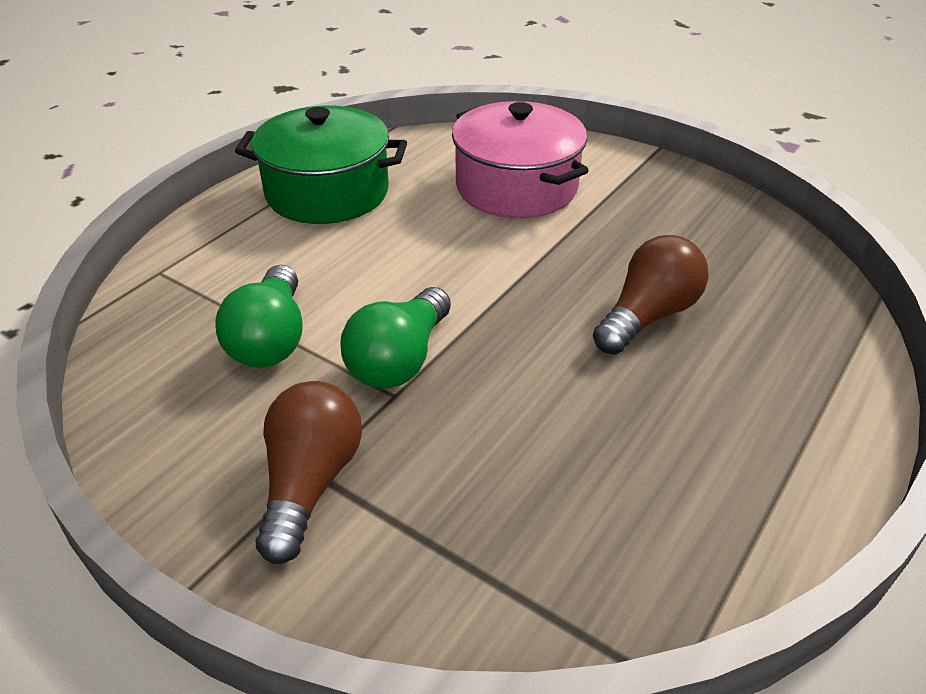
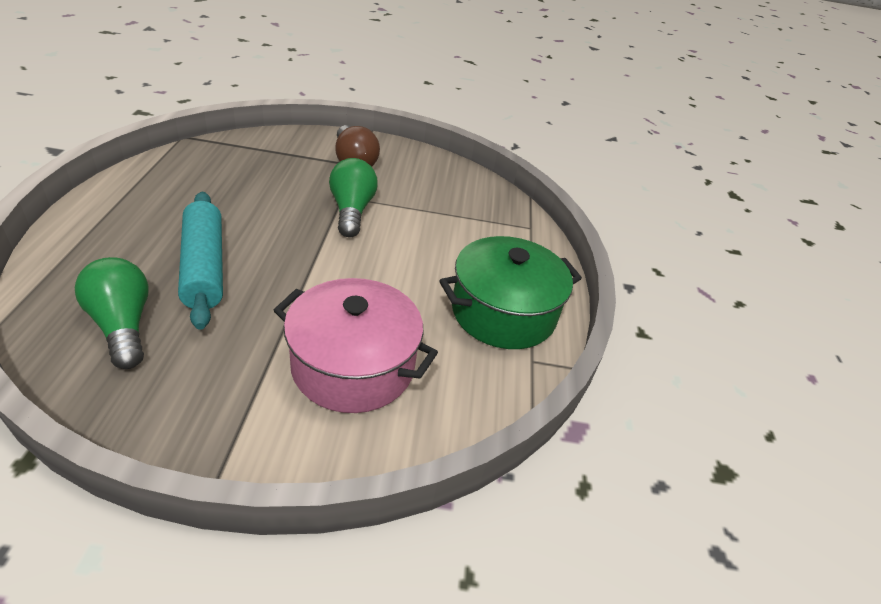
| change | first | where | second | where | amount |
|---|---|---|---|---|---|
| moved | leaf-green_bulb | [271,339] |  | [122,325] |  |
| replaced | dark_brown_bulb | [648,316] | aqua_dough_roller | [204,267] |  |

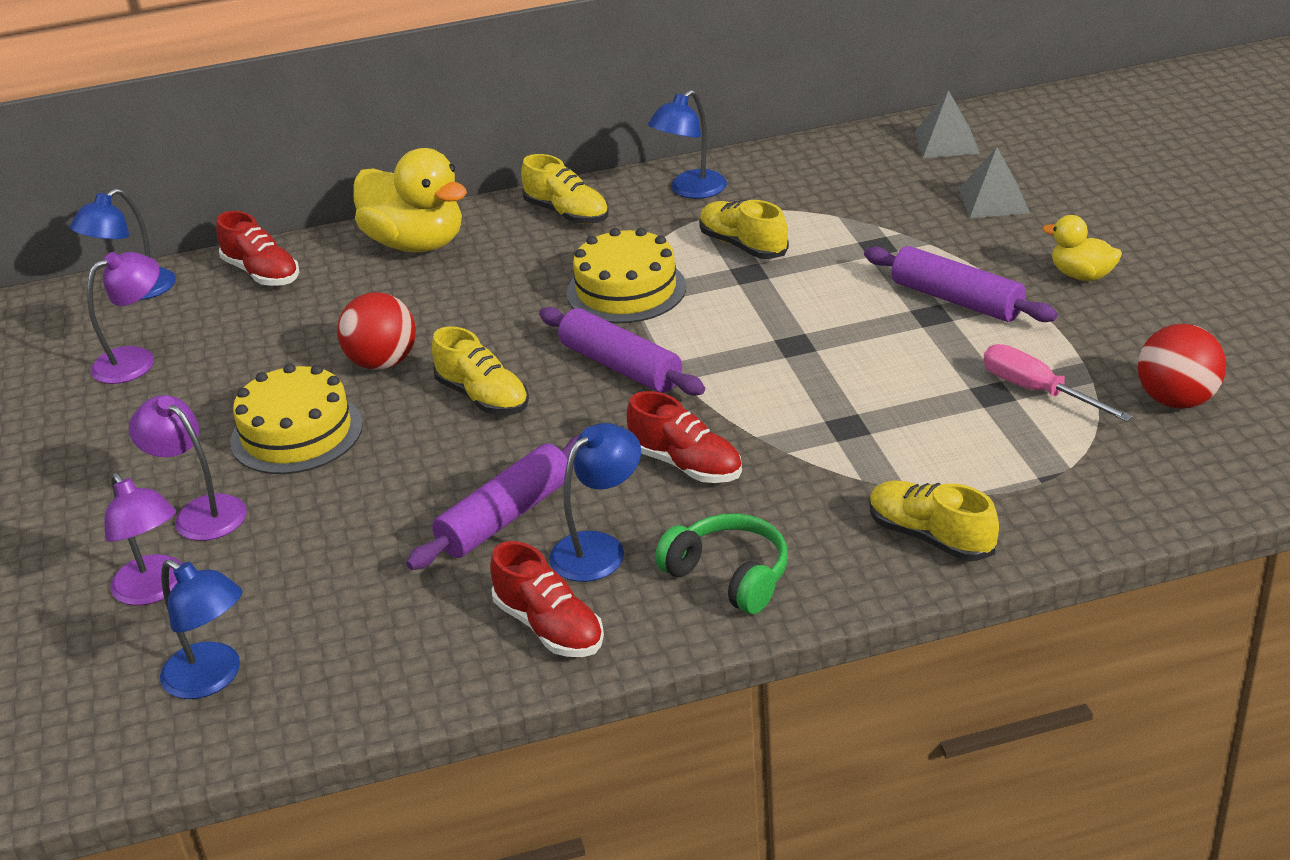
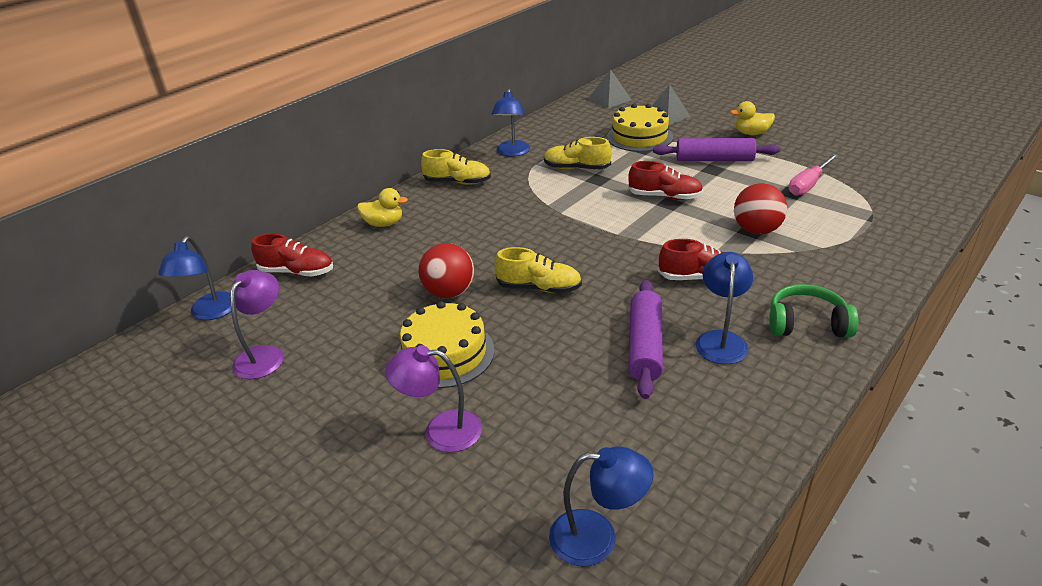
| change | first | where | second | where | amount |
|---|---|---|---|---|---|
| removed | royal_purple_desk_lamp | [155,590] |  |  |  |
| resized | golden_rubber_duck | [416,243] |  | [384,224] | x0.52 |
| moved | red_sneaker | [549,627] |  | [664,197] |  |
| removed | royal_purple_dough_roller | [621,366] |  |  |  |
| moved | golden_gateau | [626,290] |  | [639,137] |  |
| removed | golden_sneaker | [930,537] |  |  |  |
| turned | rose-pink_screwdriver | [1037,391] |  | [808,184] | 60 degrees counterclockwise |
| moved | red_sphere | [1176,400] |  | [756,230] |  |

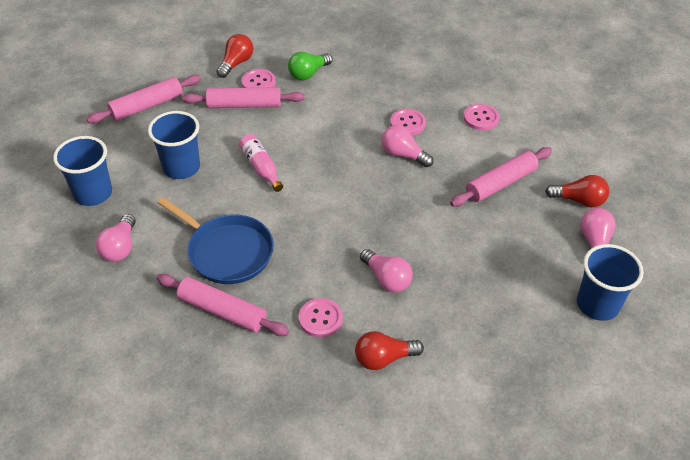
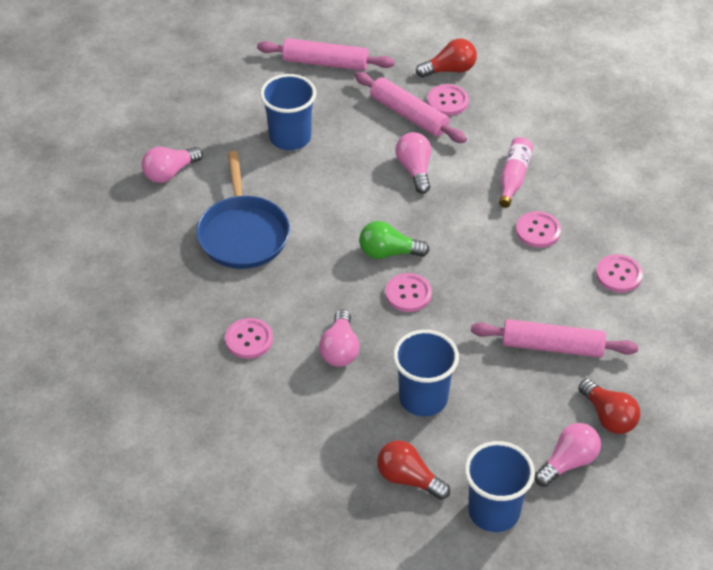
| change | first | where | second | where | amount |
|---|---|---|---|---|---|
| moved | blue_cup | [93,193] |  | [423,398] |  |
| removed | rose-pink_dough_roller | [222,311] |  |  |  |
| moved | rose-pink_drink_bottle | [261,167] |  | [513,177] |  |
| moved | leaf-green_bulb | [308,74] |  | [388,253] |  |
| moved | red_bulb | [383,358] |  | [408,479] |  |
| moved | rose-pink_bulb | [403,155] |  | [415,170] |  |
| added |  |  | rose-pink_shirt_button | [408,294] |  |

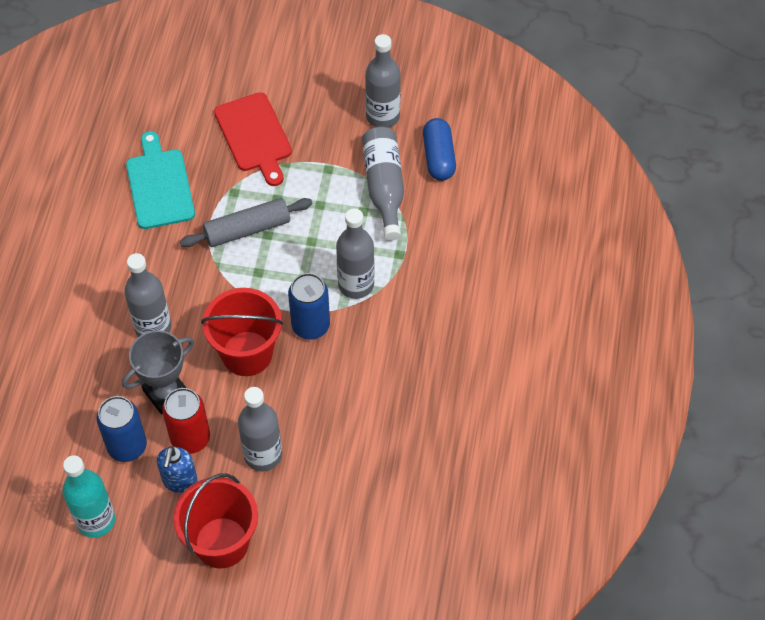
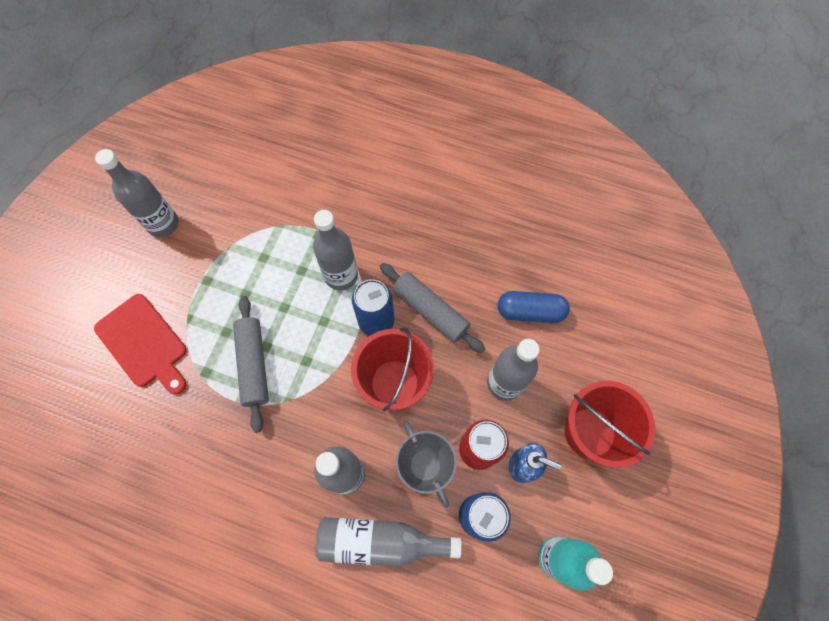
| change | first | where | second | where | amount |
|---|---|---|---|---|---|
| removed | aqua_bread_board | [159,185] |  |  |  |
| turned | red_bread_board | [254,136] |  | [144,343] | 60 degrees clockwise |
| moved | ash-grey_drink_bottle | [384,187] |  | [380,541] |  |
| moved | blue_pill_shape | [438,157] |  | [530,311] |  |
| added |  |  | ash-grey_dough_roller | [430,311] |  |

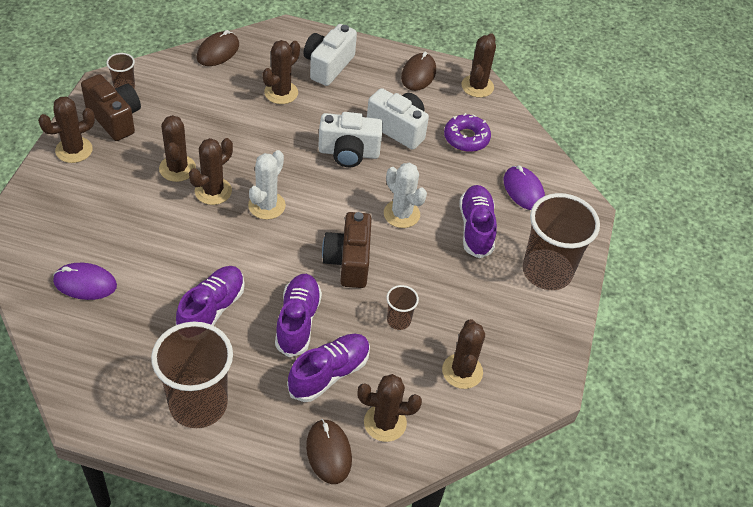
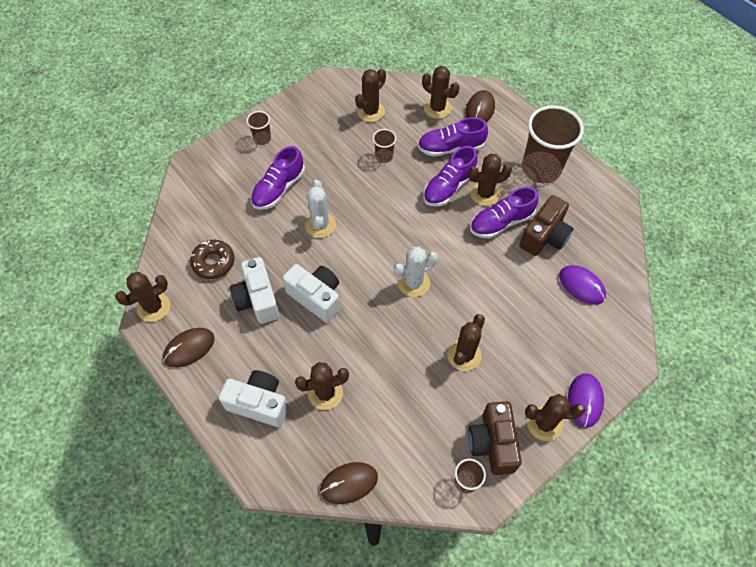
| change | first | where | second | where | amount |
|---|---|---|---|---|---|
| moved | dark_brown_prickly_plant | [213,191] |  | [484,193] |  |
| turned | pure_white_photo_camera | [328,66] |  | [259,403] | 135 degrees counterclockwise |
| moved | dark_brown_photo_camera | [348,261] |  | [544,237] |  |
| recoloured | royal_purple_doughnut | [466,138] | dark_brown_doughnut | [213,262] |  |
| moved | royal_purple_computer_mouse | [523,190] |  | [585,400] |  |
| resized | dark_brown_cup | [547,271] |  | [262,139] | x0.45 |

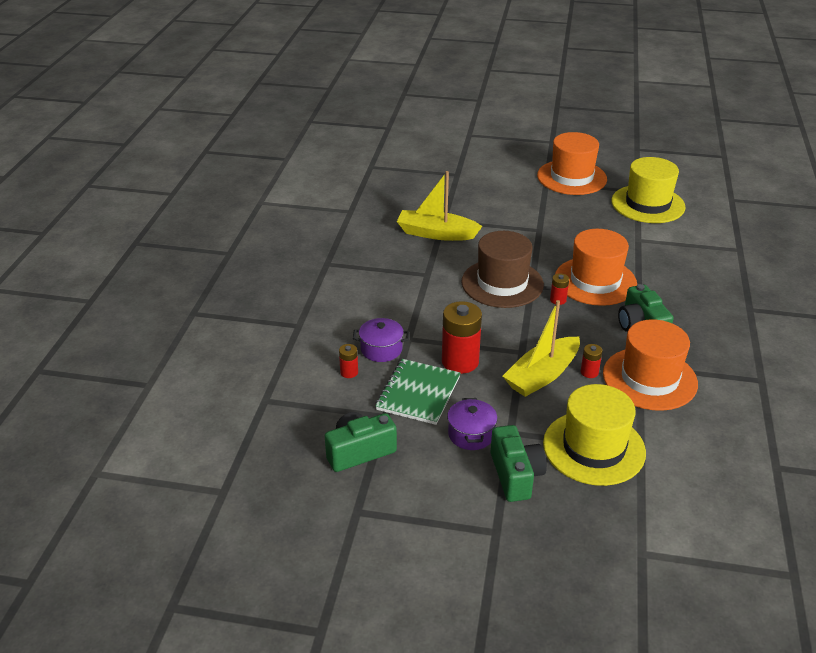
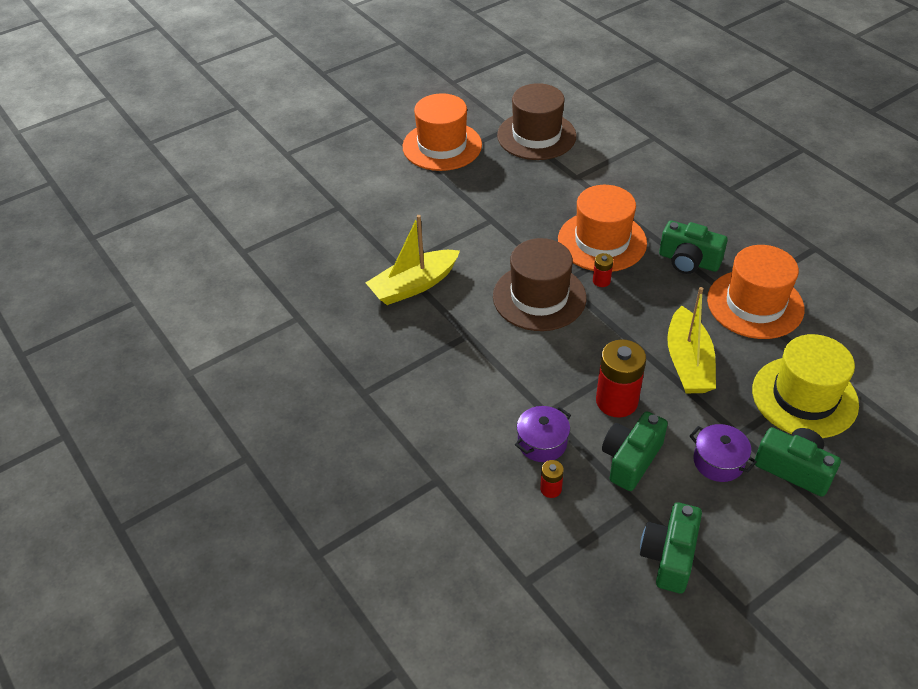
| change | first | where | second | where | amount |
|---|---|---|---|---|---|
| replaced | leaf-green_exercise_book | [418,393] | leaf-green_photo_camera | [631,459] |  |
| removed | red_power_cell | [589,372] |  |  |  |
| recoloured | golden_top_hat | [648,204] | dark_brown_top_hat | [536,136] |  |

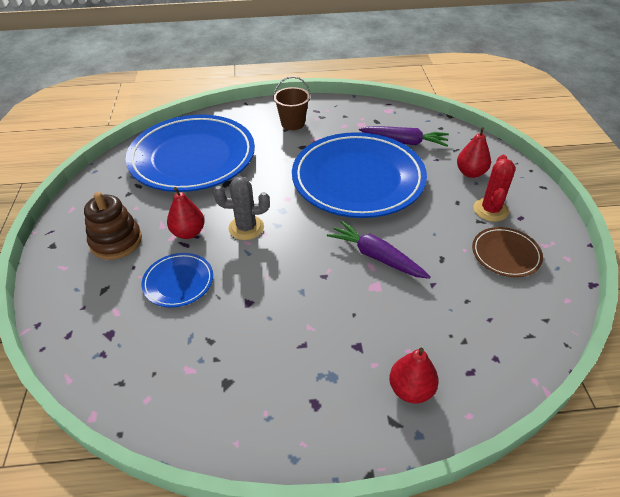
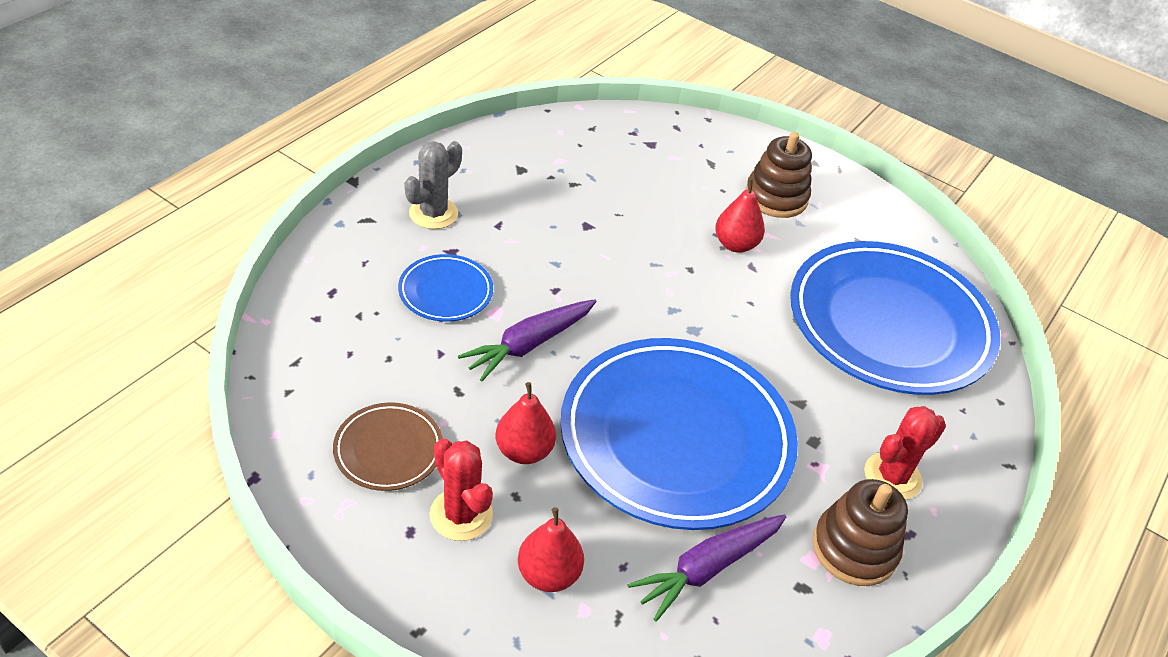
| change | first | where | second | where | amount |
|---|---|---|---|---|---|
| moved | blue_plate | [178,282] |  | [445,292] |  |
| moved | ash-grey_prickly_plant | [246,228] |  | [433,213] |  |
| replaced | dark_brown_sand_bucket | [293,123] | red_prickly_plant | [892,476] |  |
| turned | royal_purple_toy_carrot | [376,257] |  | [529,344] | 150 degrees clockwise |
| moved | red_pear_fruit | [411,389] |  | [524,451] |  |
| added |  |  | dark_brown_ring_stacker | [854,548] |  |

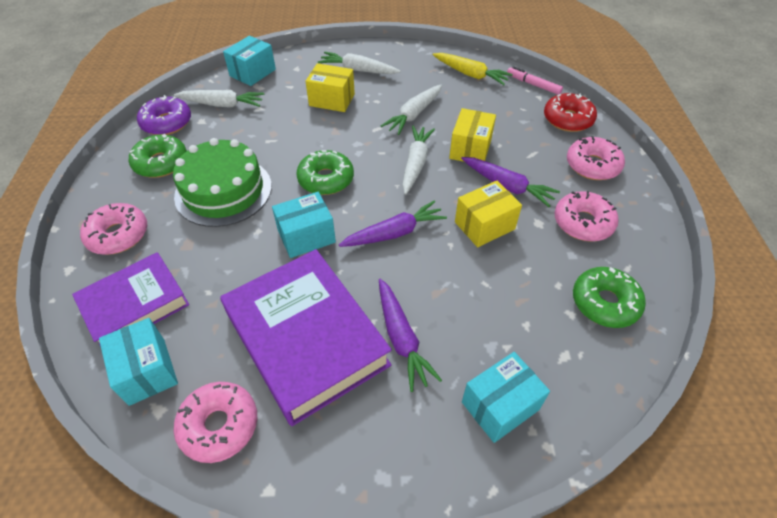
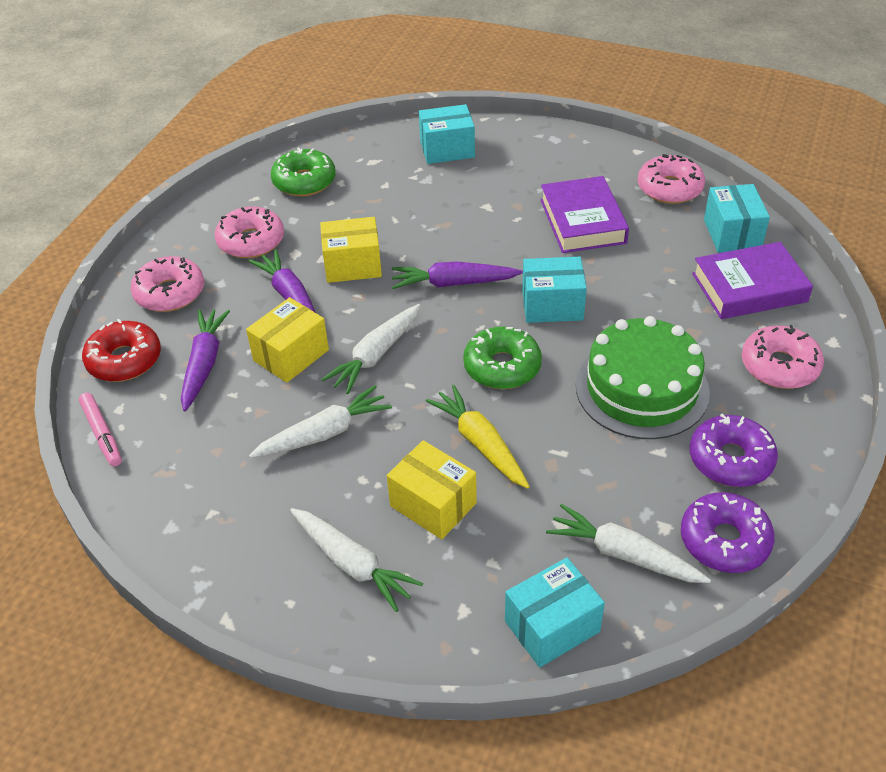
| change | first | where | second | where | amount |
|---|---|---|---|---|---|
| recoloured | leaf-green_doughnut | [161,163] | royal_purple_doughnut | [730,459] |  |
| resized | royal_purple_book | [307,339] |  | [582,221] | x0.63 |
| moved | royal_purple_toy_carrot | [401,338] |  | [204,364] |  |
| moved | golden_toy_carrot | [470,74] |  | [480,443] |  |

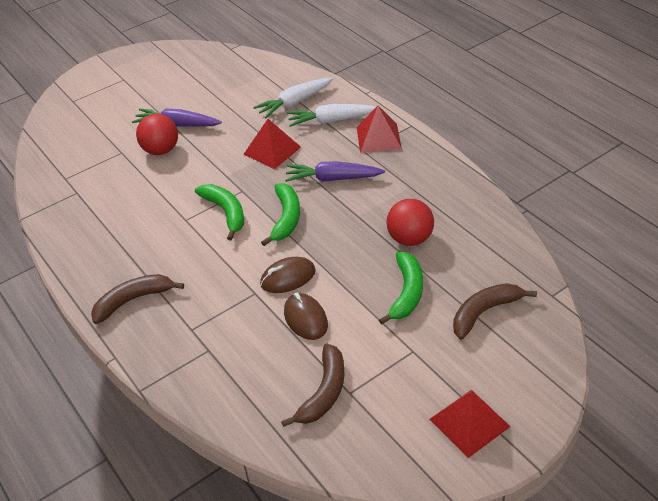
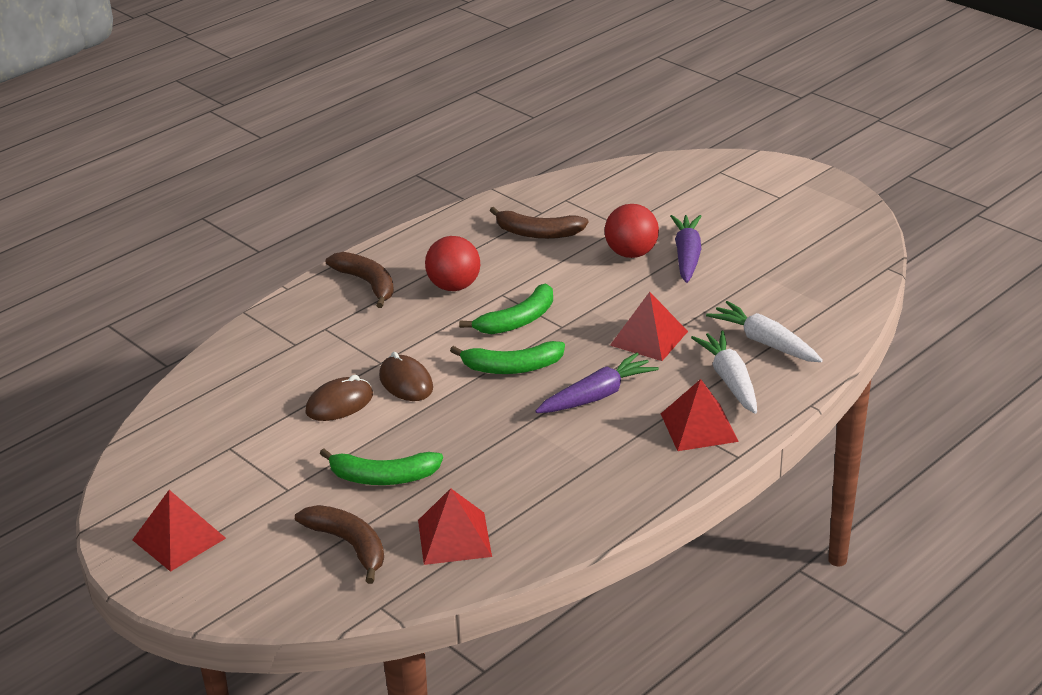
| change | first | where | second | where | amount |
|---|---|---|---|---|---|
| moved | dark_brown_banana_fruit | [324,392] |  | [537,233] |  |
| turned | royal_purple_toy_carrot | [333,179] |  | [597,396] | 60 degrees clockwise |
| moved | red_sphere | [410,239] |  | [454,286] |  |
| added |  |  | red_solid_pyramid | [454,538] |  |

